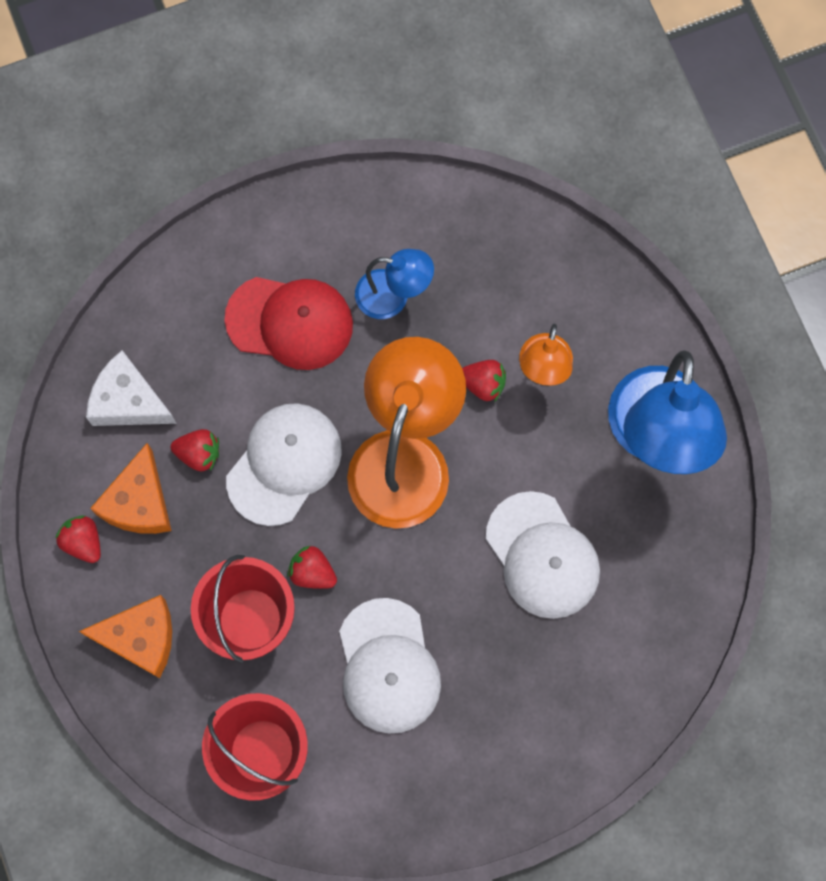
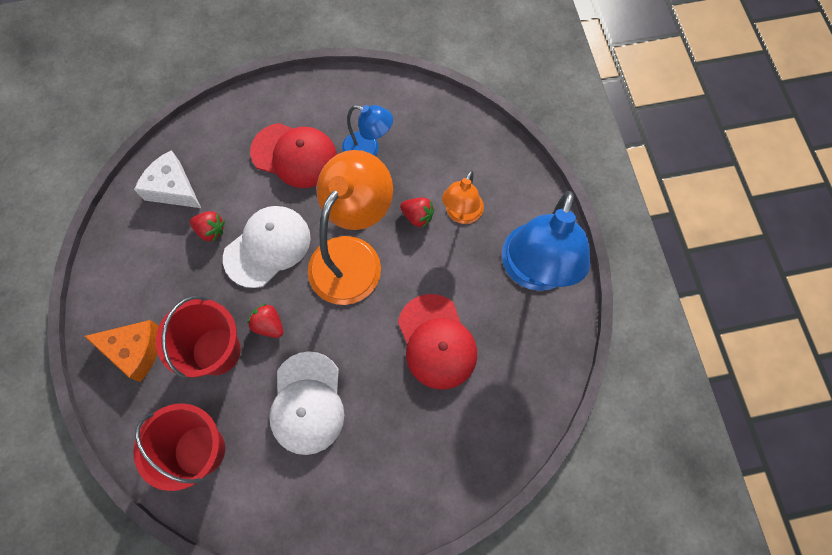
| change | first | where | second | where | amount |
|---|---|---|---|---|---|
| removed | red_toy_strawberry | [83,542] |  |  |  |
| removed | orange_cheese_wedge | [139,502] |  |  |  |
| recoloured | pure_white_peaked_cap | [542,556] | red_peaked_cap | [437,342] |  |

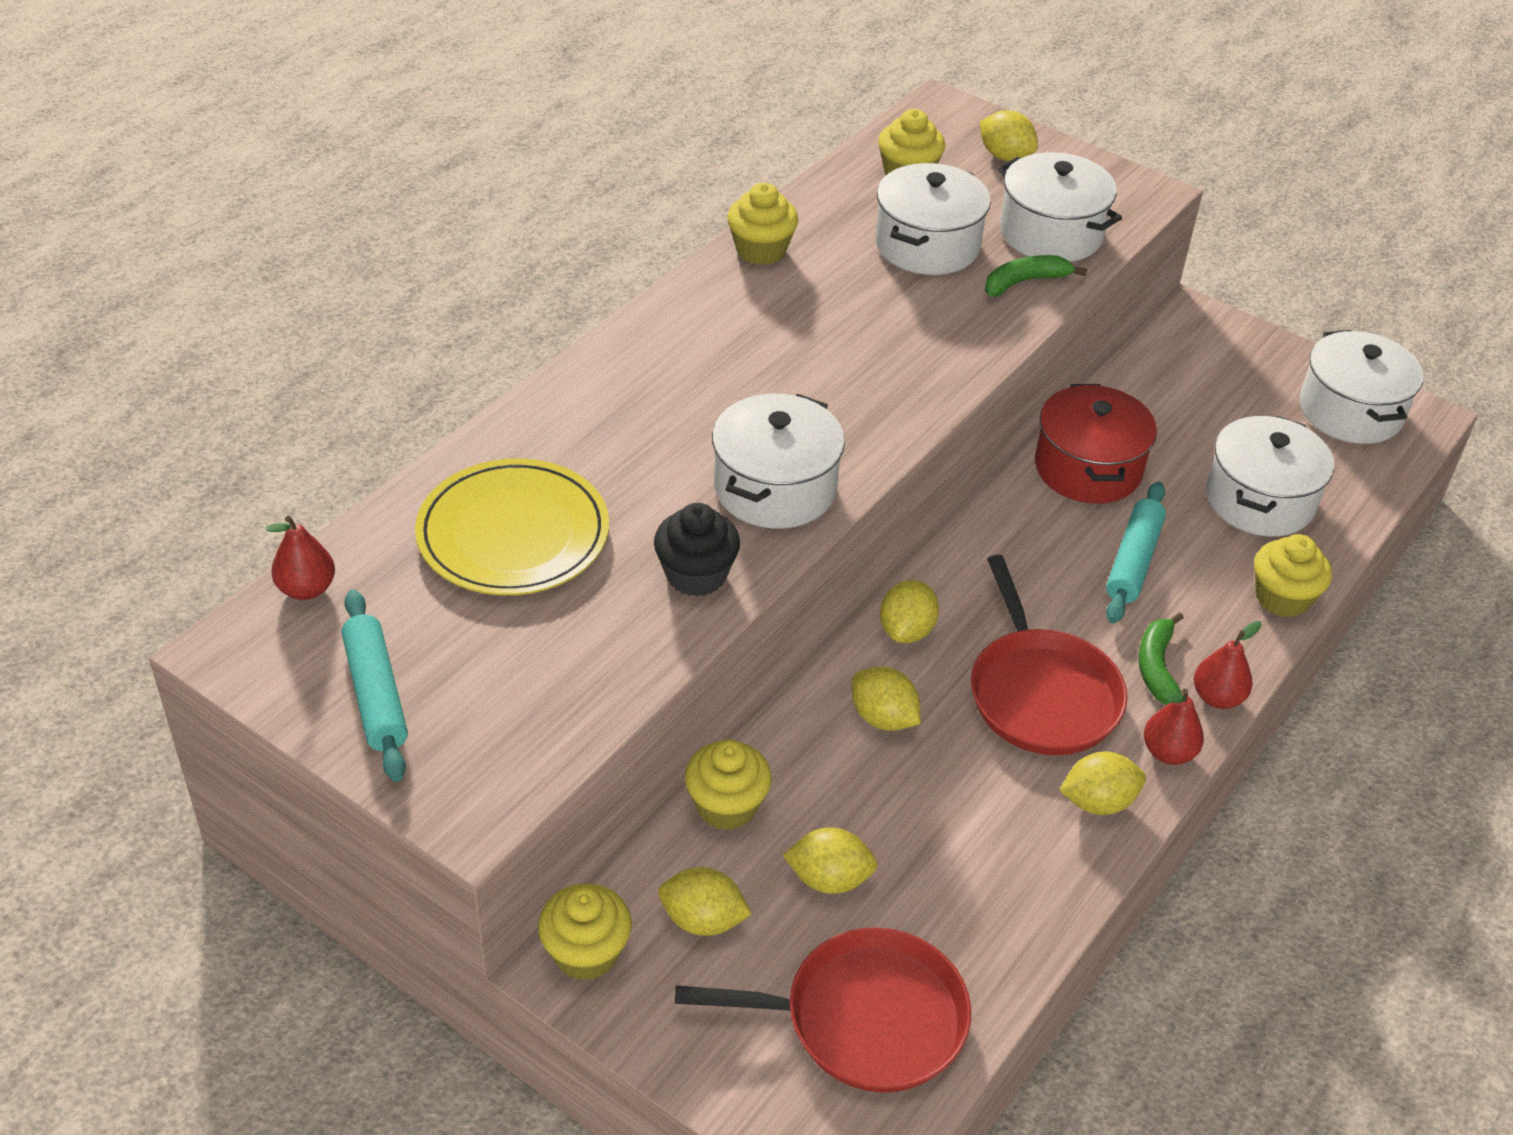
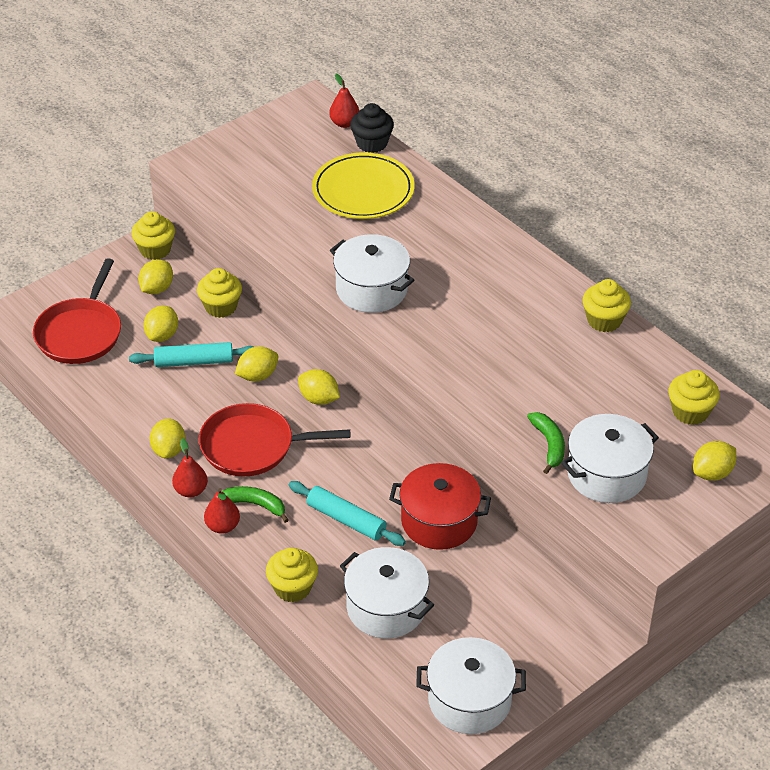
| change | first | where | second | where | amount |
|---|---|---|---|---|---|
| moved | aqua_dough_roller | [376,694] |  | [194,361] |  |
| moved | jet-black_fairy_cake | [696,575] |  | [372,143] |  |
| removed | pure_white_pot | [927,245] |  |  |  |

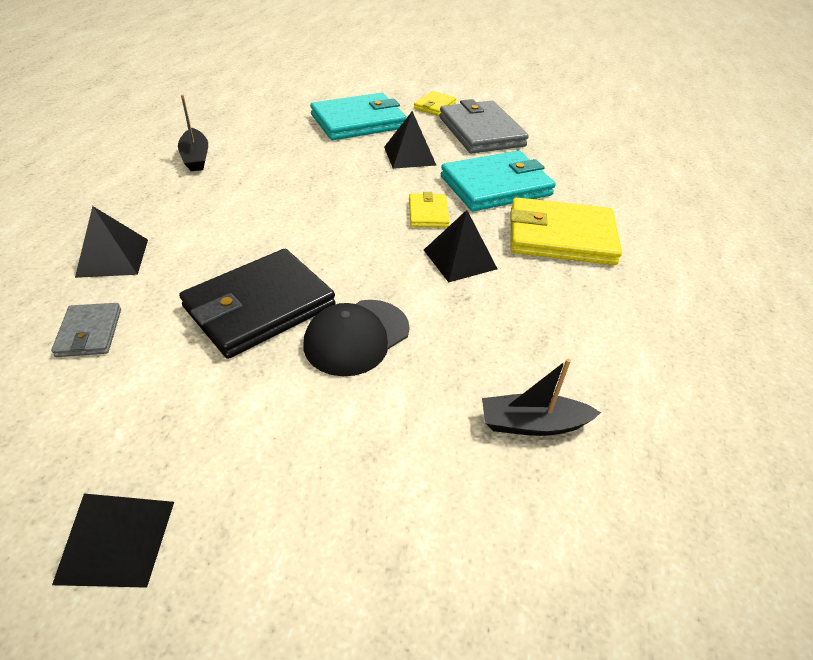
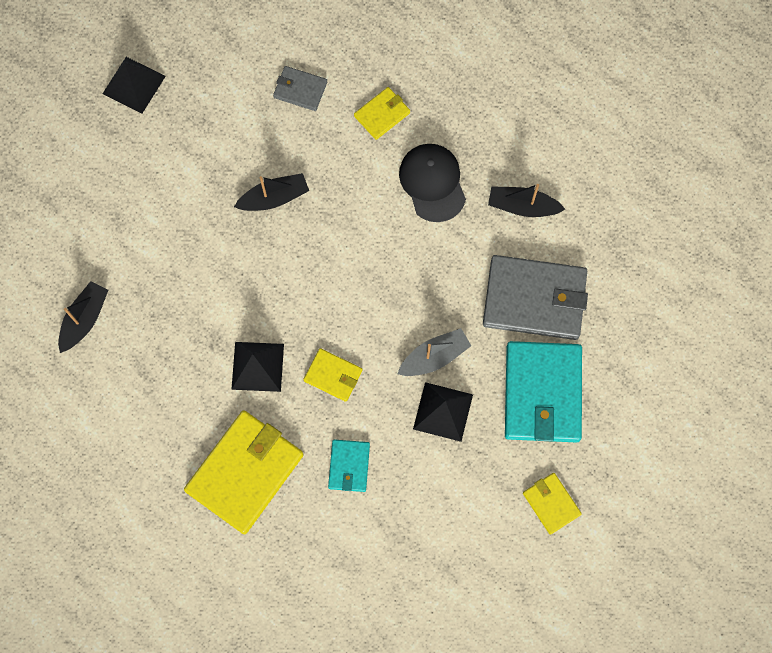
| change | first | where | second | where | amount |
|---|---|---|---|---|---|
| replaced | jet-black_solid_pyramid | [113,258] | golden_billfold | [382,114] |  |
| replaced | jet-black_billfold | [259,307] | jet-black_toy_boat | [274,198] |  |
| moved | jet-black_peaked_cap | [356,337] |  | [432,183] |  |
| moved | ash-grey_billfold | [481,131] |  | [534,299] |  |
| resized | aqua_billfold | [496,186] |  | [349,466] | x0.50 |
| added |  |  | ash-grey_toy_boat | [434,357] |  |

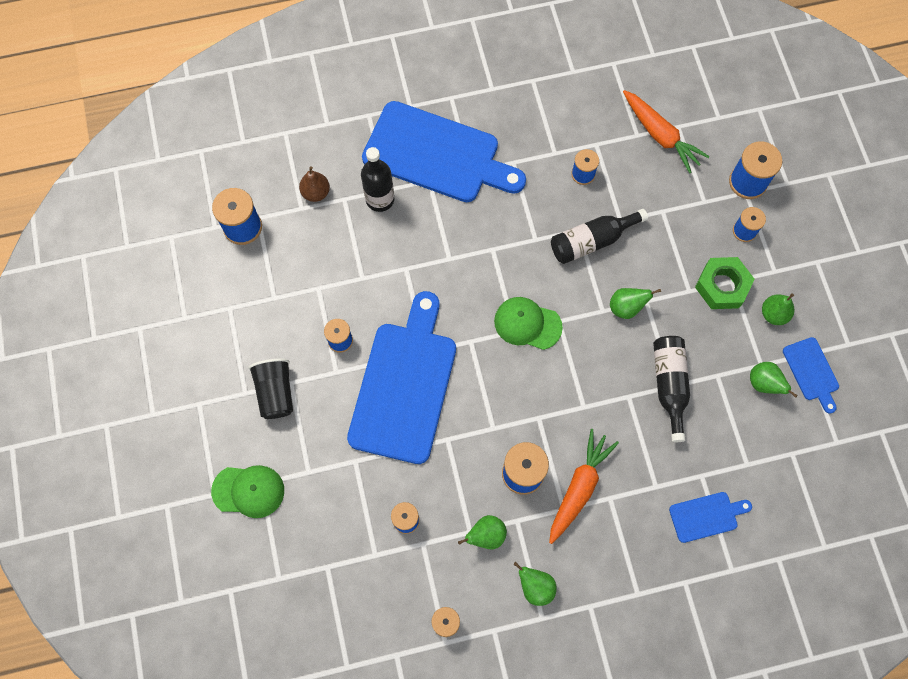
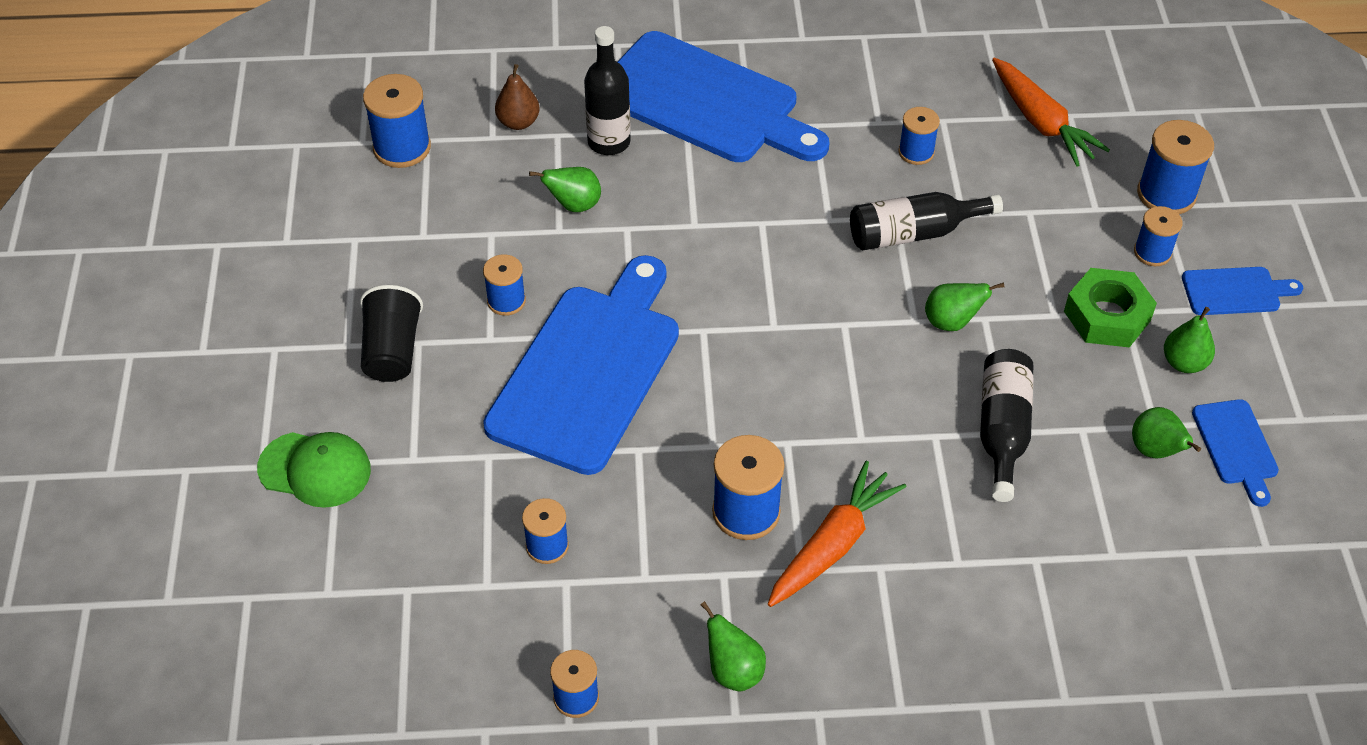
| change | first | where | second | where | amount |
|---|---|---|---|---|---|
| moved | leaf-green_pear_fruit | [486,535] |  | [574,205] |  |
| removed | leaf-green_peaked_cap | [527,324] |  |  |  |
| moved | blue_bread_board | [706,516] |  | [1235,291] |  |

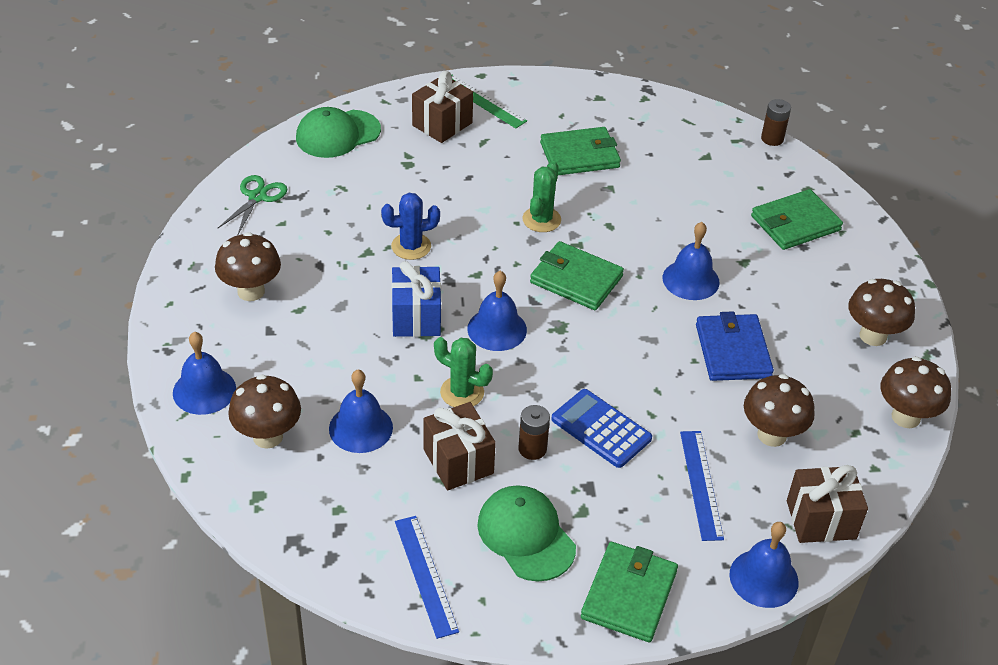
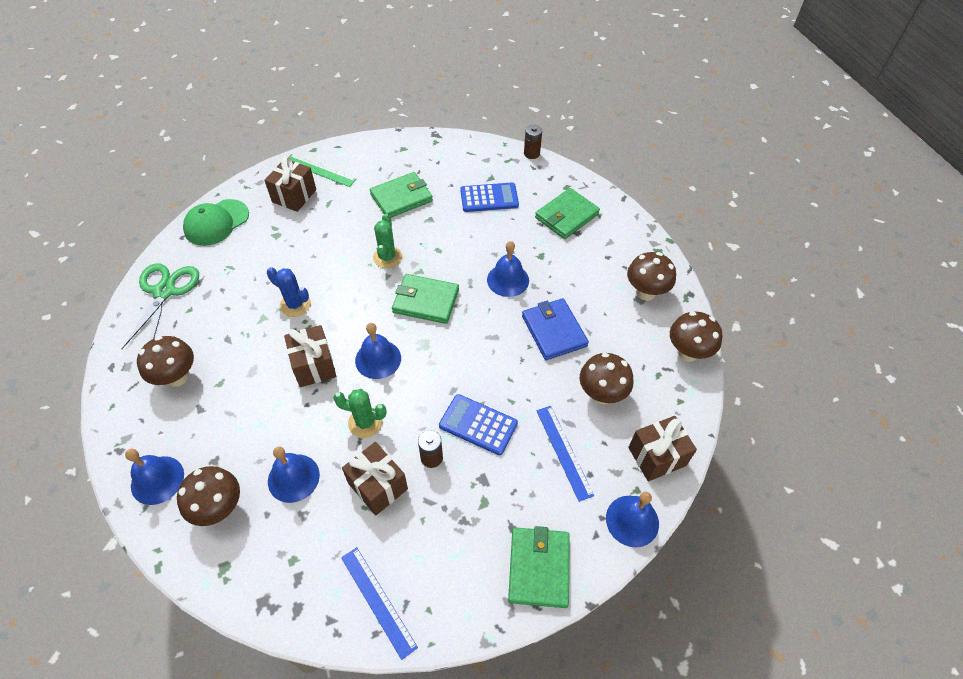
| change | first | where | second | where | amount |
|---|---|---|---|---|---|
| resized | leaf-green_scissors | [257,197] |  | [164,292] | x1.55 |
| turned | blue_prickly_plant | [411,246] |  | [295,304] | 60 degrees clockwise |
| recoloured | blue_gift | [416,317] | dark_brown_gift | [314,365] |  |
| removed | leaf-green_peaked_cap | [526,535] |  |  |  |
| added |  |  | blue_adding_machine | [489,198] |  |

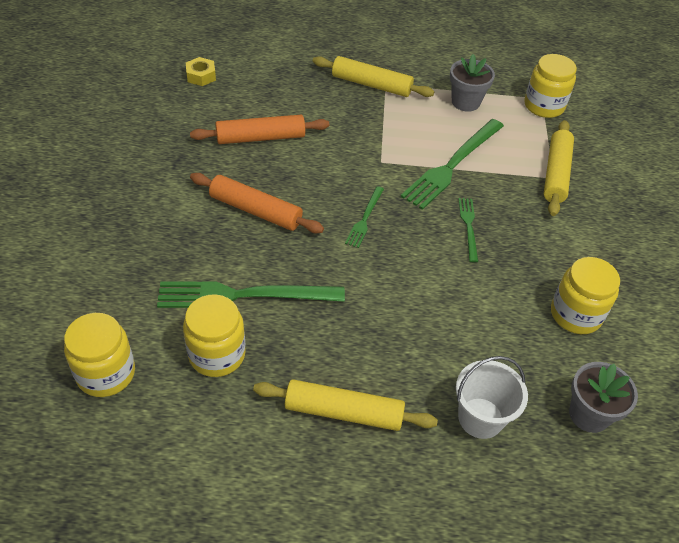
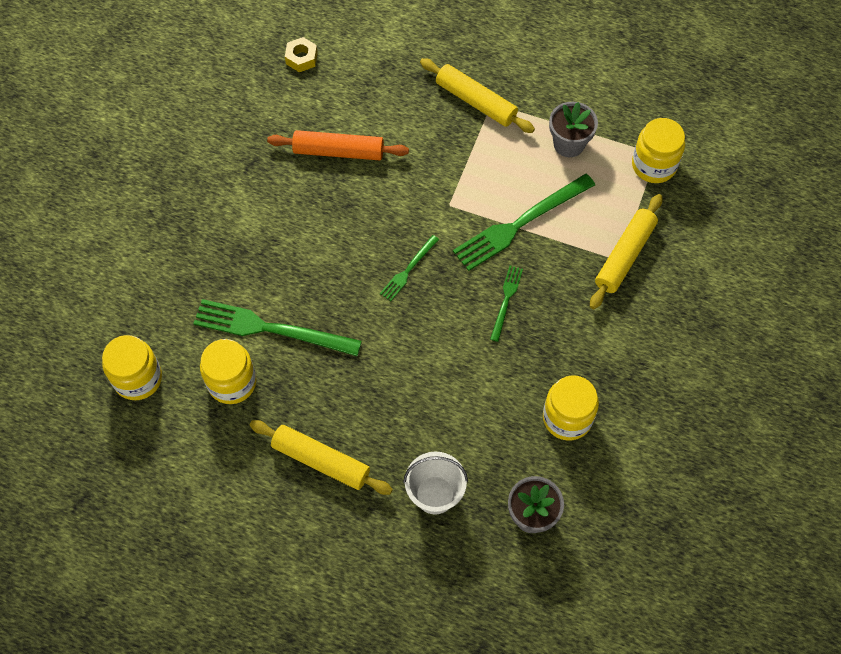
| change | first | where | second | where | amount |
|---|---|---|---|---|---|
| removed | orange_dough_roller | [255,210] |  |  |  |

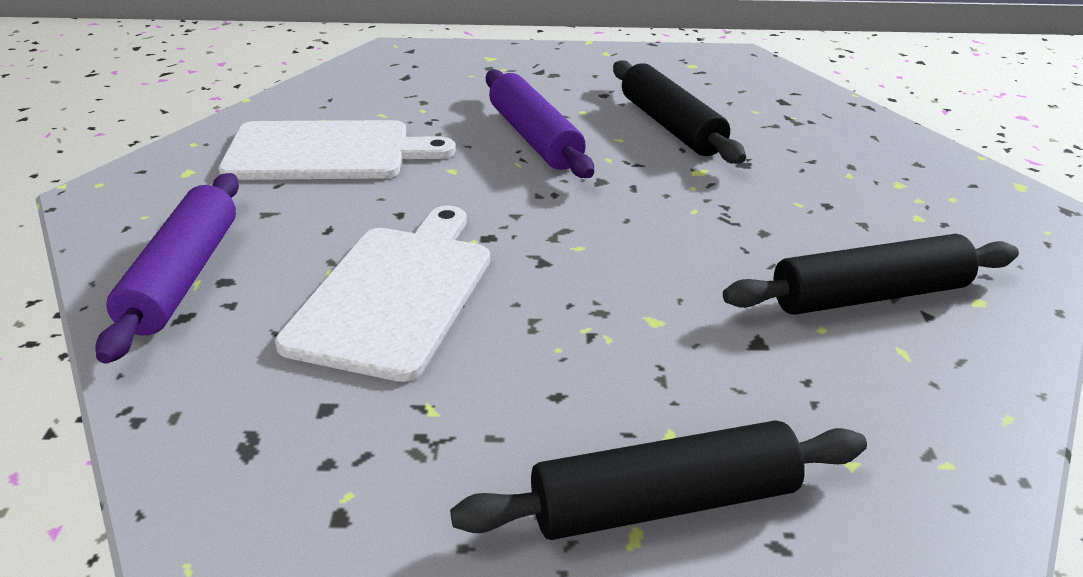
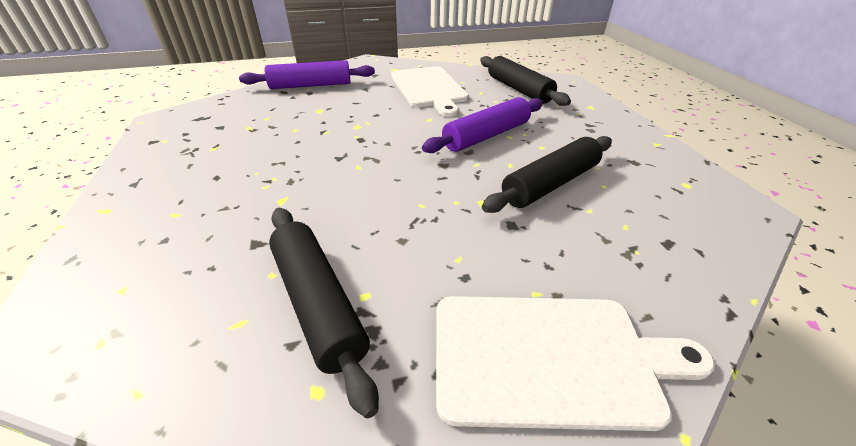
| change | first | where | second | where | amount |
|---|---|---|---|---|---|
| moved | pure_white_bread_board | [395,294] |  | [550,357] |  |
| moved | jet-black_dough_roller | [663,503] |  | [518,89] |  |

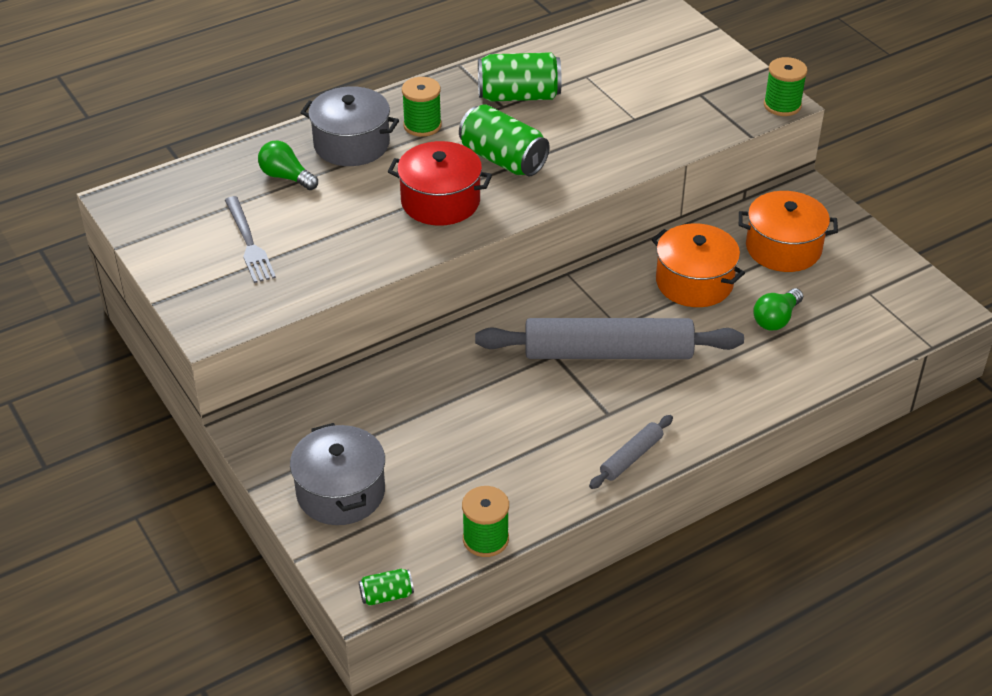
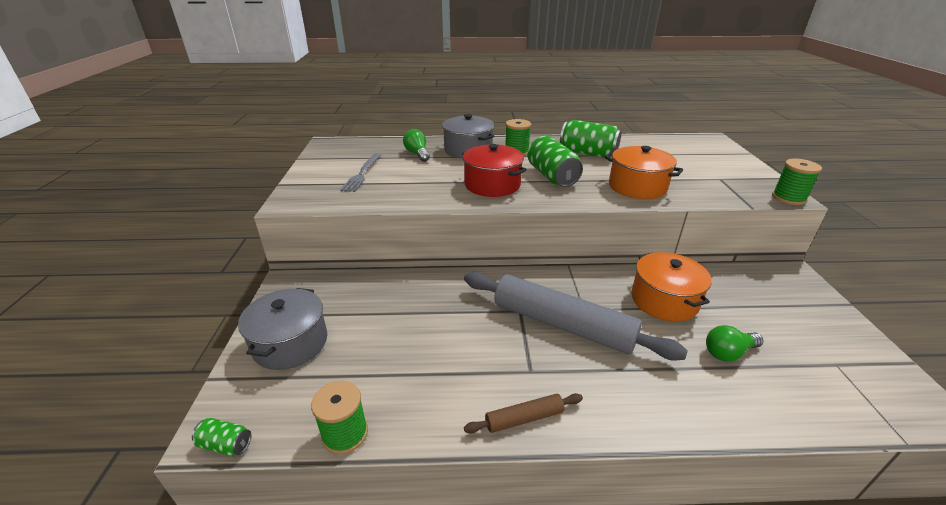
| change | first | where | second | where | amount |
|---|---|---|---|---|---|
| recoloured | ash-grey_dough_roller | [631,457] | dark_brown_dough_roller | [524,418] |  |
| moved | orange_pot | [783,248] |  | [637,187] |  |

